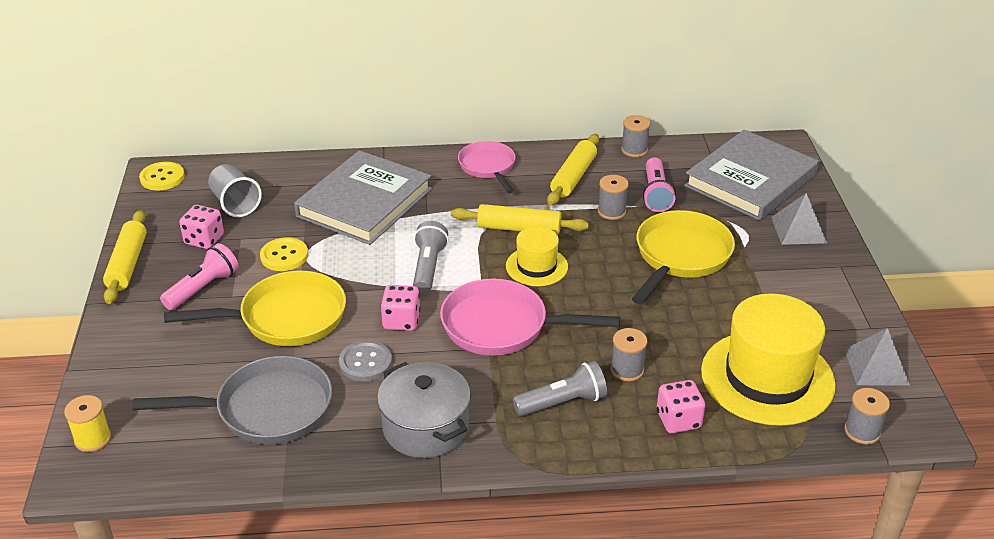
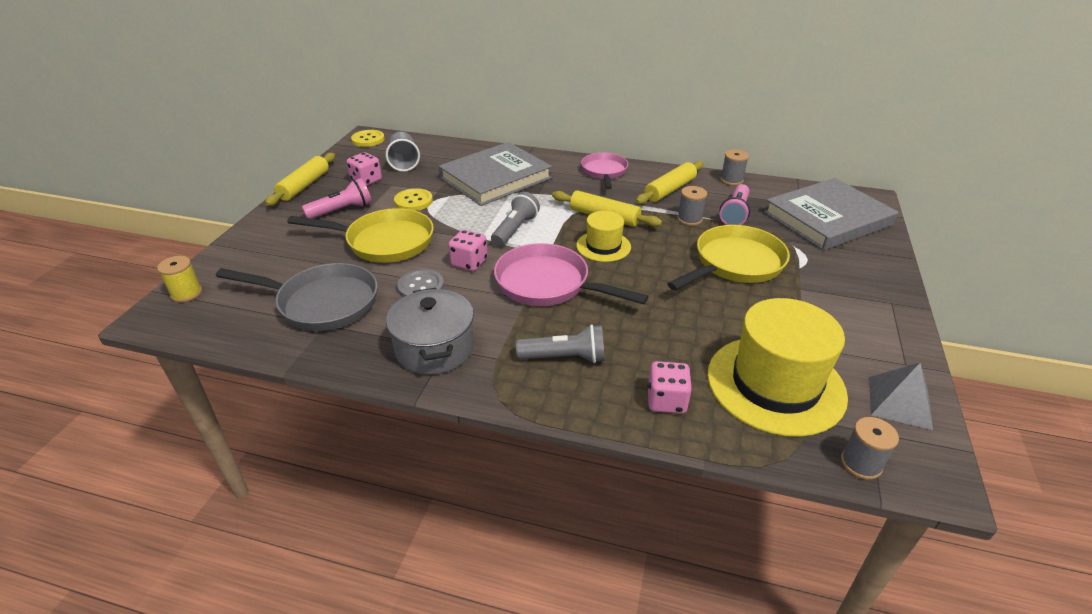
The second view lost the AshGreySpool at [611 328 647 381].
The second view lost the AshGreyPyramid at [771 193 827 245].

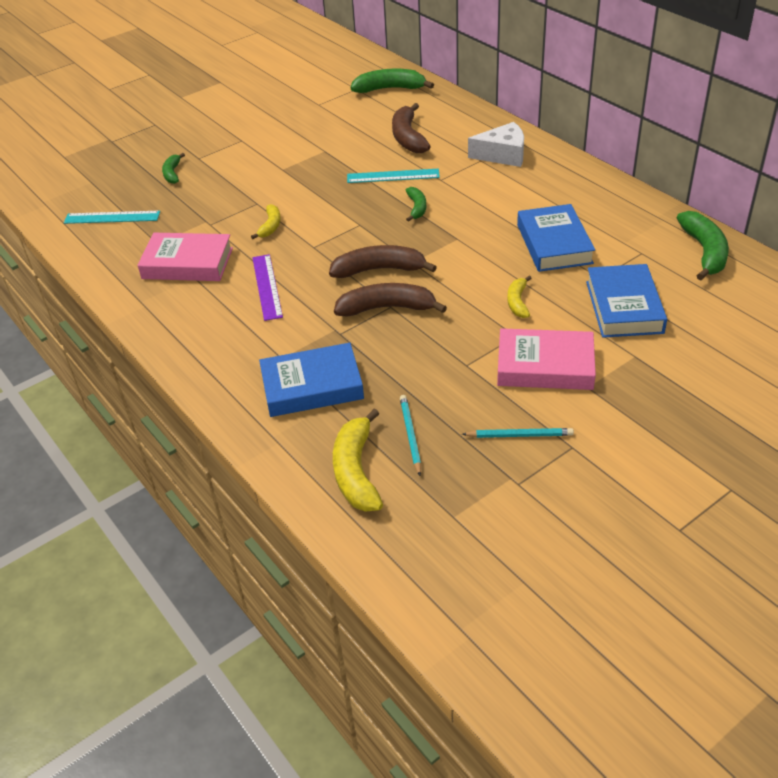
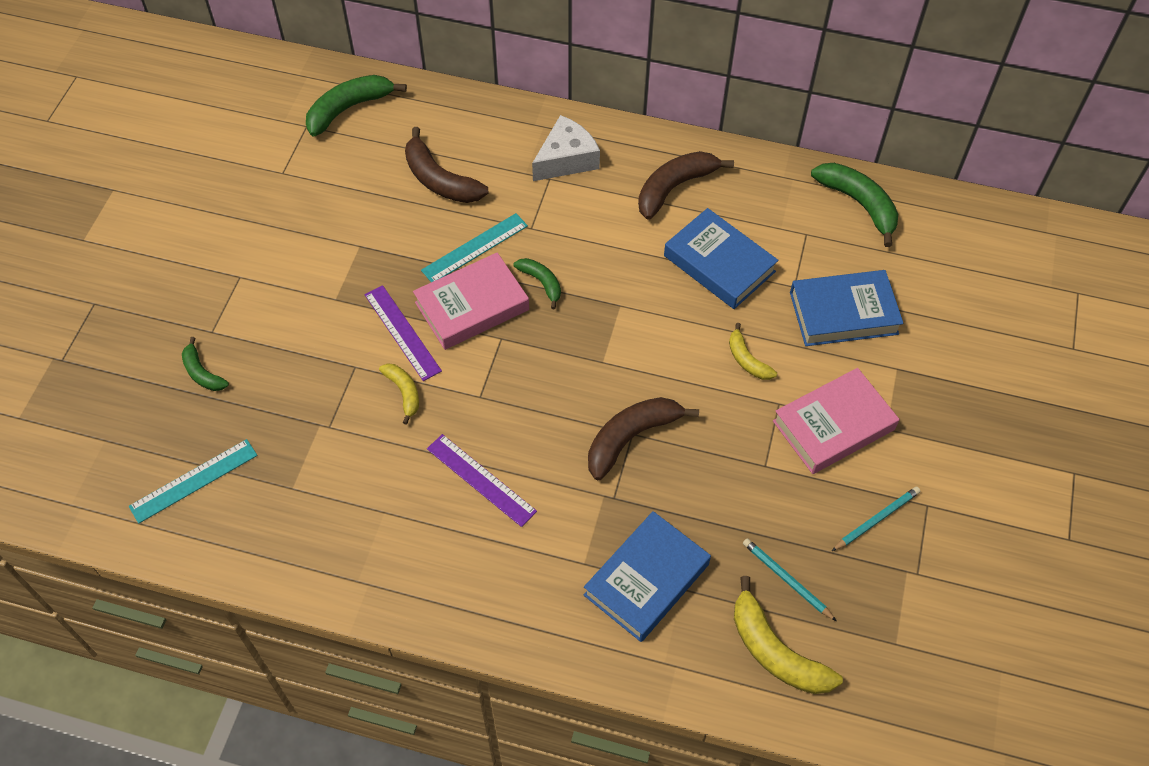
The RosePinkBook ended up elsewhere, having gone from [137 233 233 281] to [413 252 529 350].
The BrownToyBanana ended up elsewhere, having gone from [329 245 437 278] to [638 151 734 220].
The RoyalBlueBook at [586 264 667 338] ended up facing another way, 60 degrees counterclockwise from before.
The second view gained the VioletMeasuringStick at [365 285 442 381].

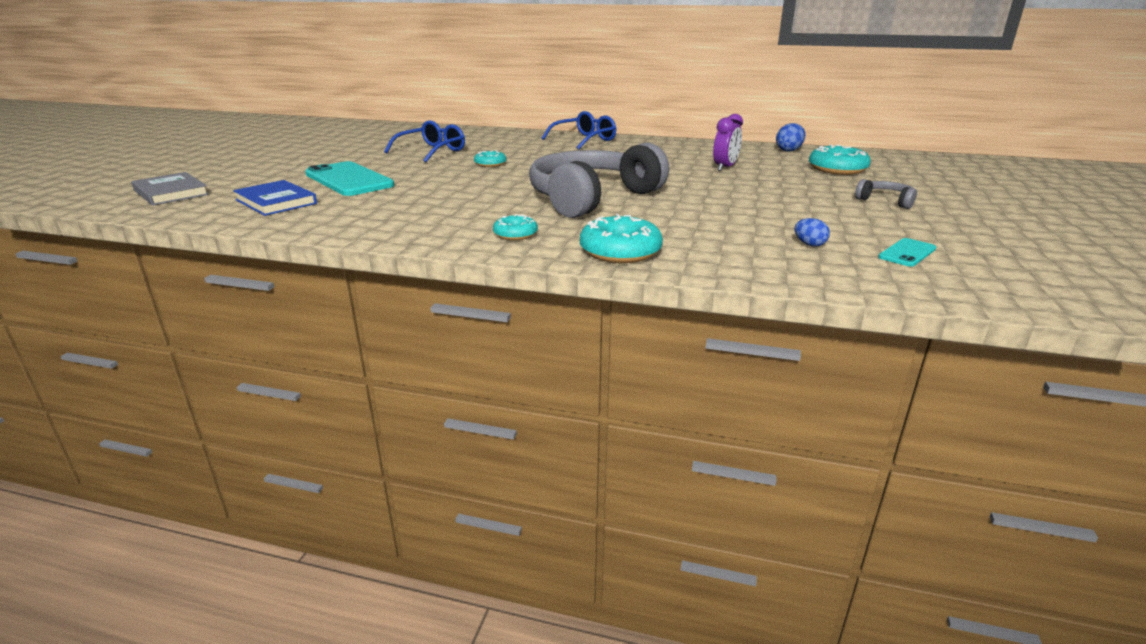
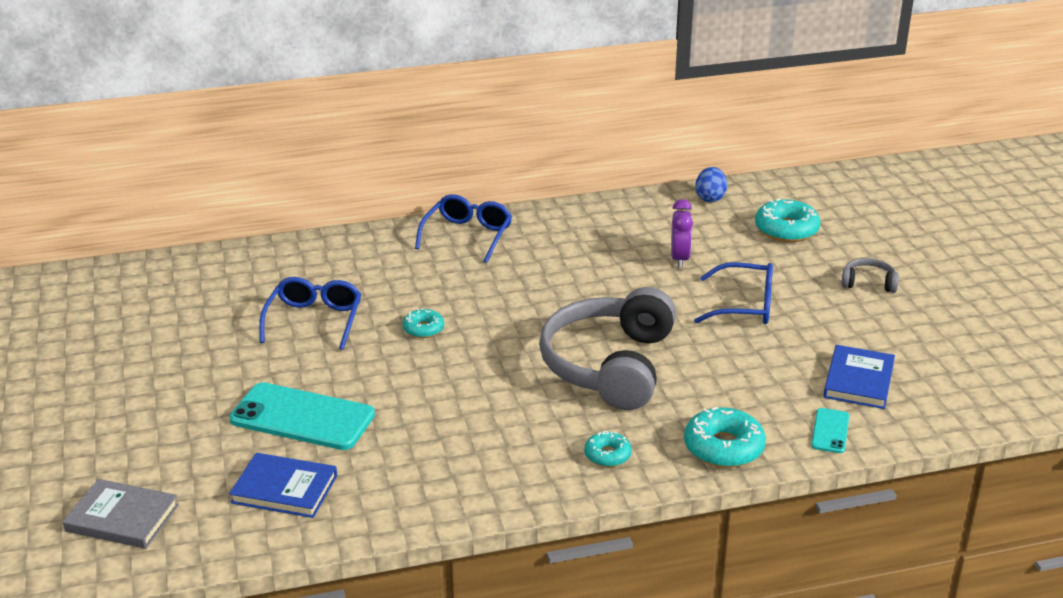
Where the RoyalBlueToyEgg stood at [794 218 830 247], the RoyalBlueBook came to stand at [824 345 895 409].
The AquaSmartphone ended up elsewhere, having gone from [878 238 936 267] to [811 408 849 453].
The second view gained the RoyalBlueGlasses at [694 262 773 324].

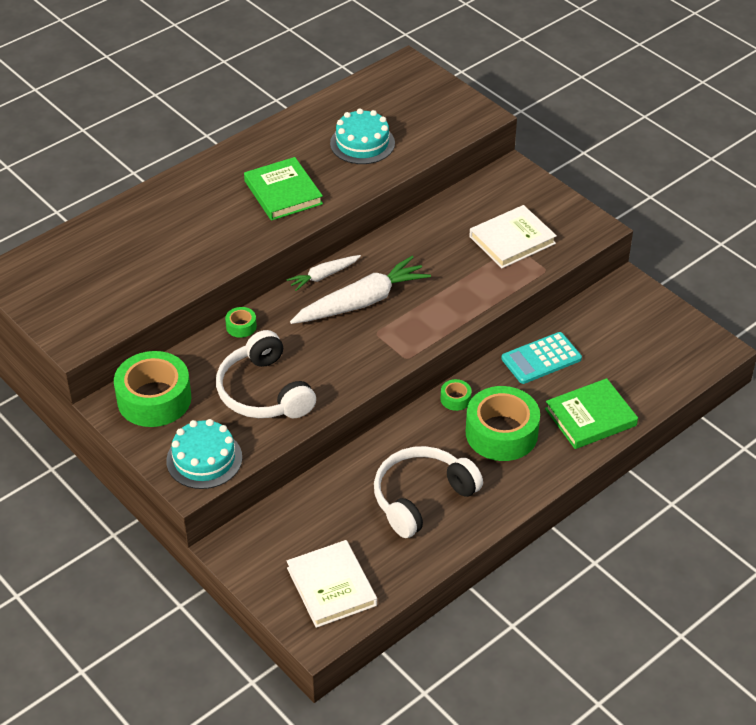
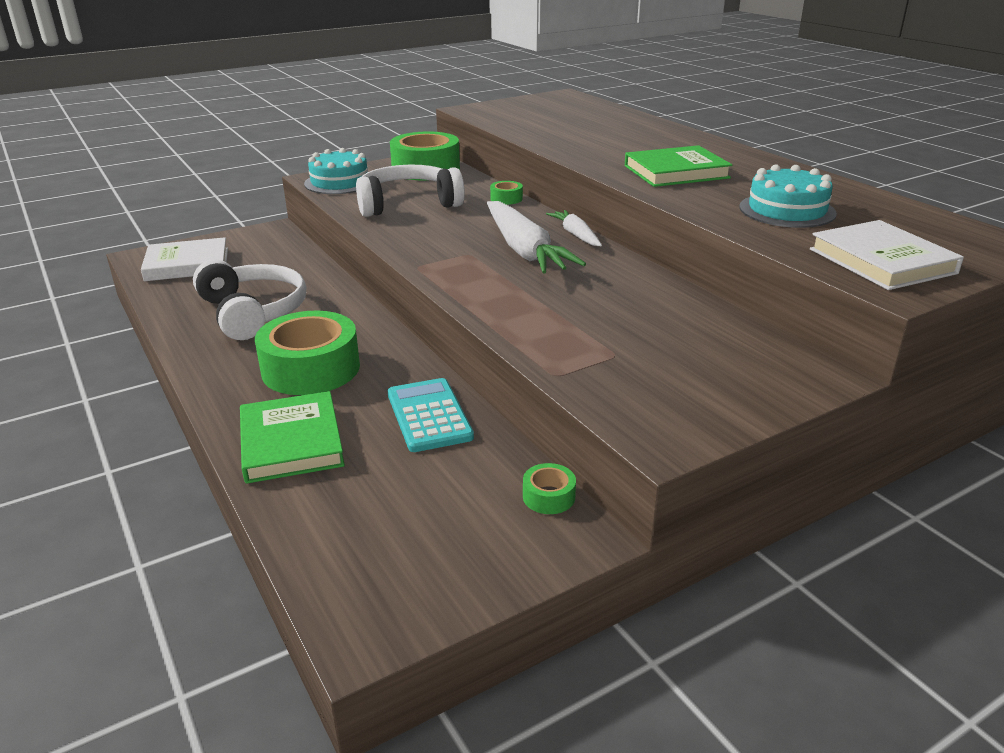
The GreenRollOfTape ended up elsewhere, having gone from [441 379 472 411] to [523 463 576 514].
The PureWhiteBook ended up elsewhere, having gone from [469 205 557 268] to [810 220 964 290].

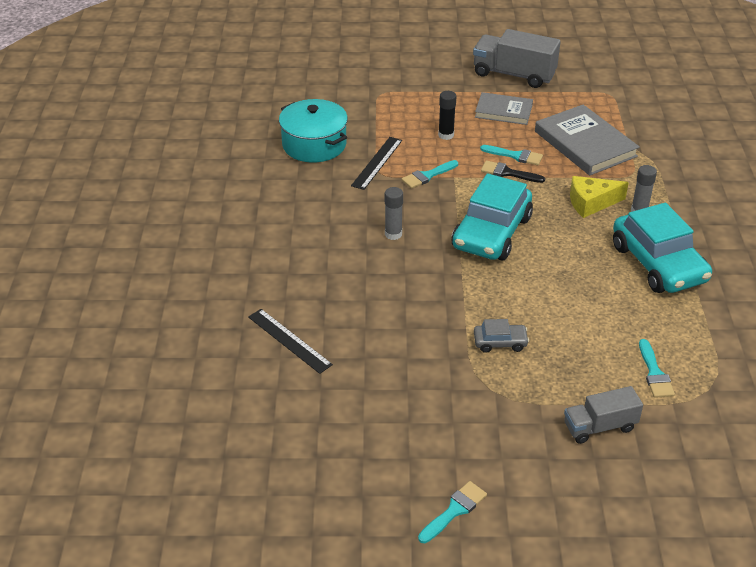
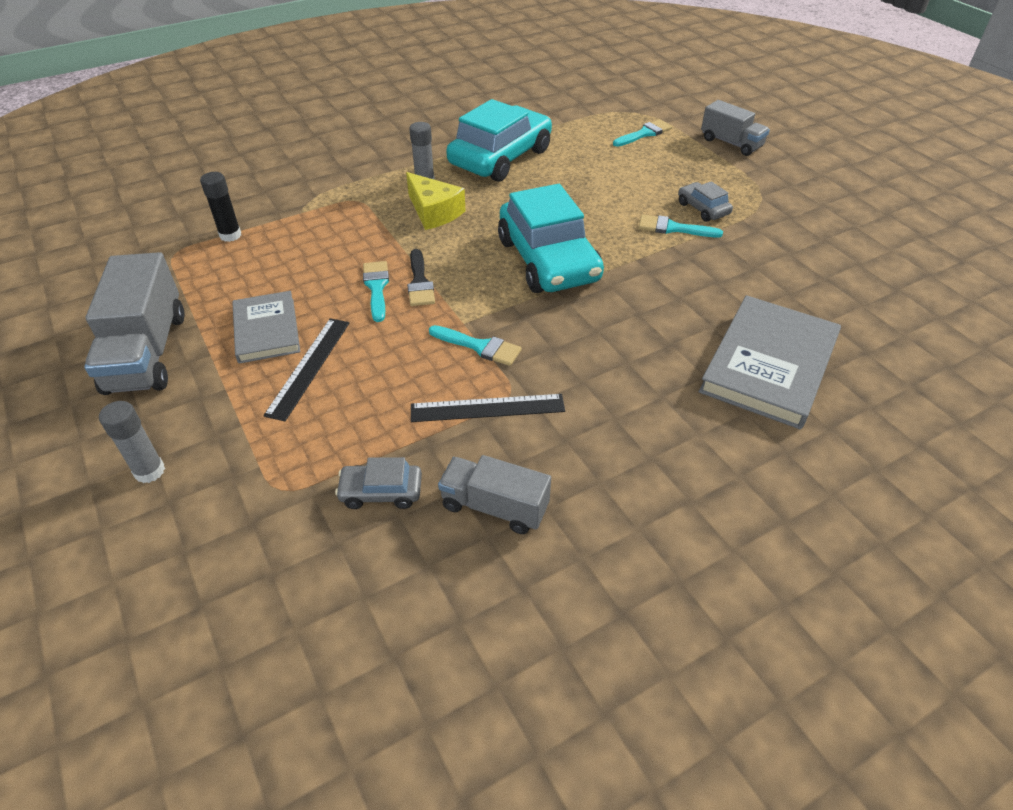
The JetBlackMeasuringStick ended up elsewhere, having gone from [248 309 333 374] to [263 318 349 421].
Where the AquaStockpot stood at [279 99 348 163], the AshGreyLorry came to stand at [438 455 551 534].
The AshGreyGlue ended up elsewhere, having gone from [385 187 403 240] to [99 401 165 483].
The AquaPaintBrush ended up elsewhere, having gone from [418 481 487 543] to [639 215 723 238].
The JetBlackGlue ended up elsewhere, having gone from [438 91 456 140] to [200 172 241 242].
The AquaCar at [452 173 533 261] ended up facing another way, 75 degrees clockwise from before.
The AshGreyBook ended up elsewhere, having gone from [535 104 640 176] to [699 295 841 429].
The second view gained the AshGreyCar at [335 457 422 509].

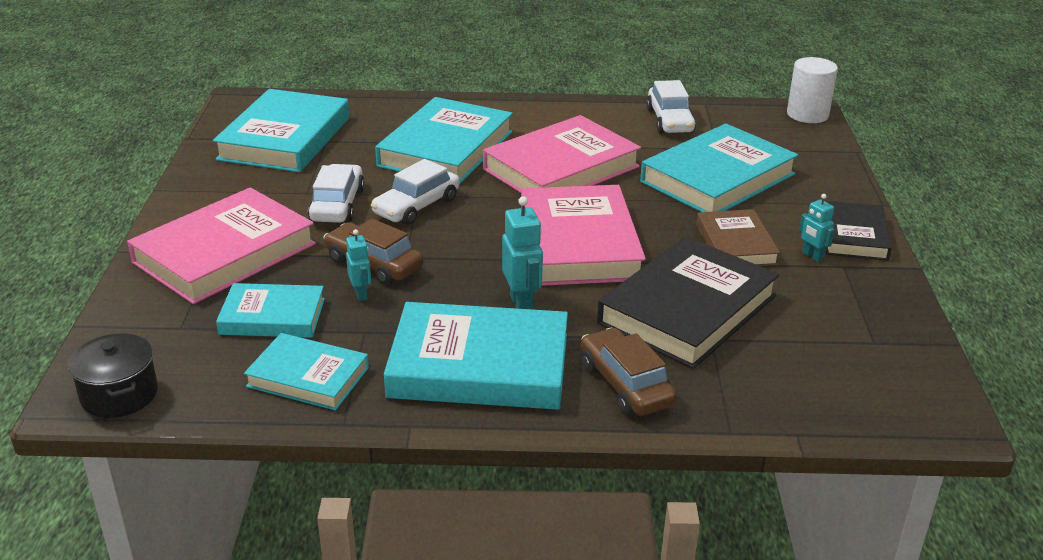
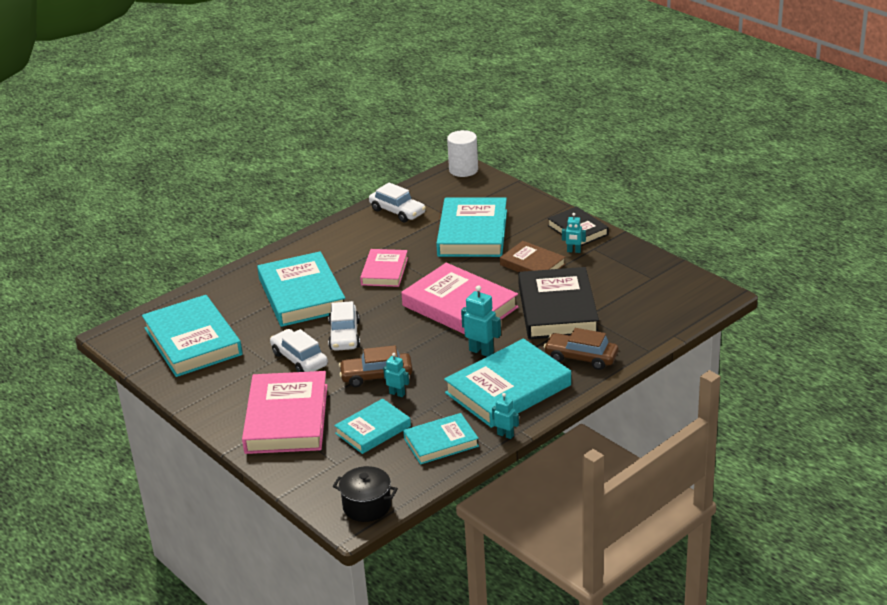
The size of the RosePinkBook at [483 115 641 193] changed by a factor of 0.58.
The second view gained the AquaRobotFigure at [492 393 519 439].

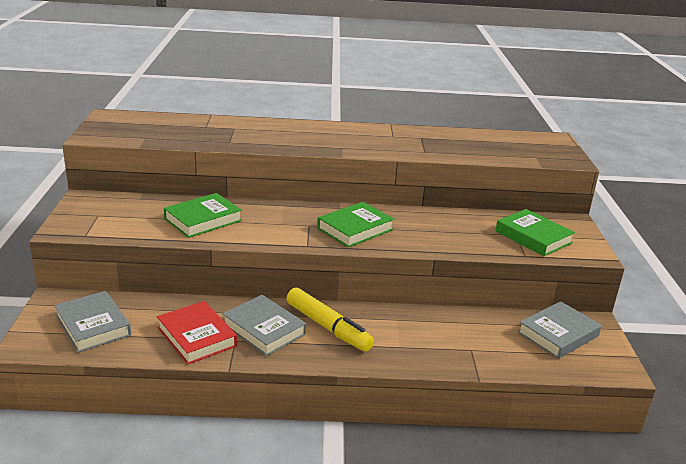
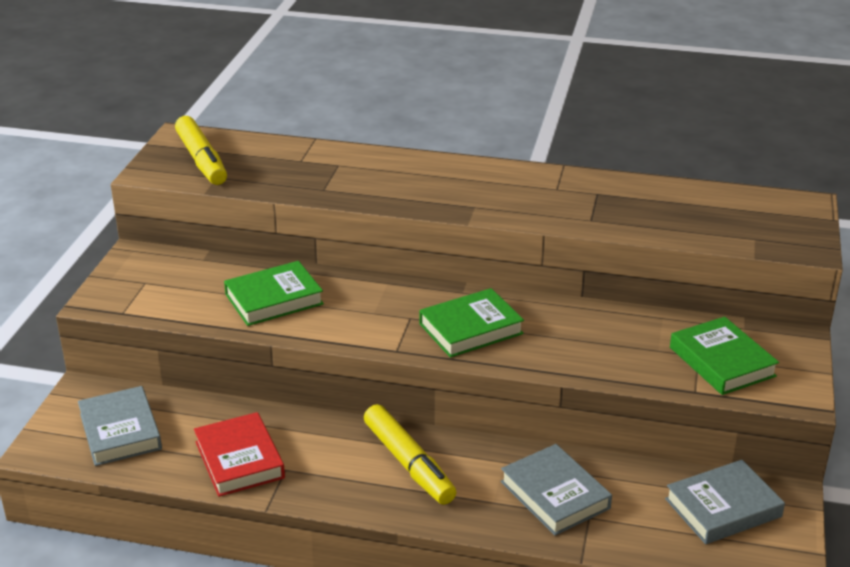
The AshGreyBook ended up elsewhere, having gone from [222 295 306 356] to [501 444 612 536].
The second view gained the GoldenMarker at [175 116 227 185].

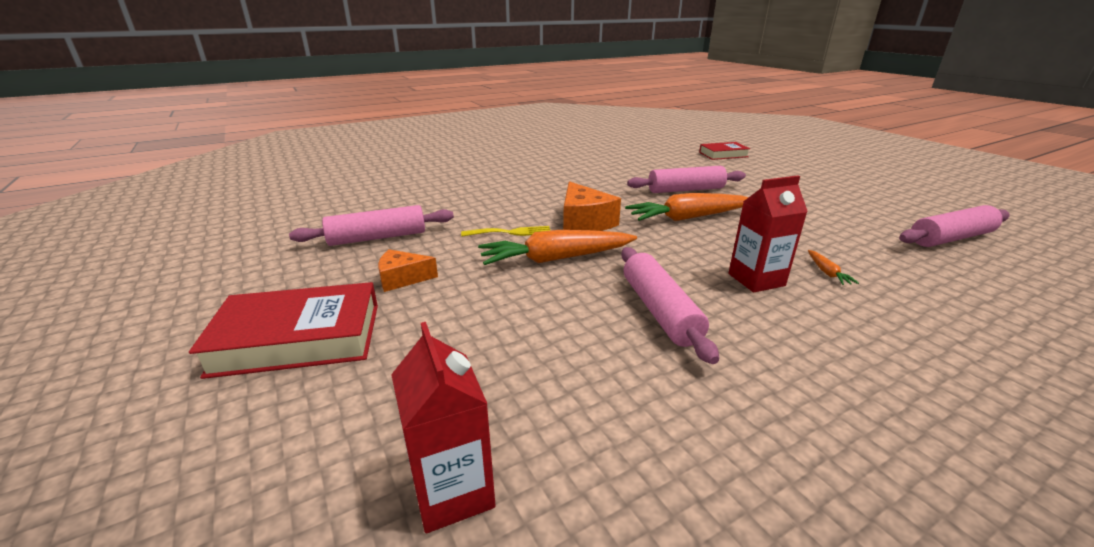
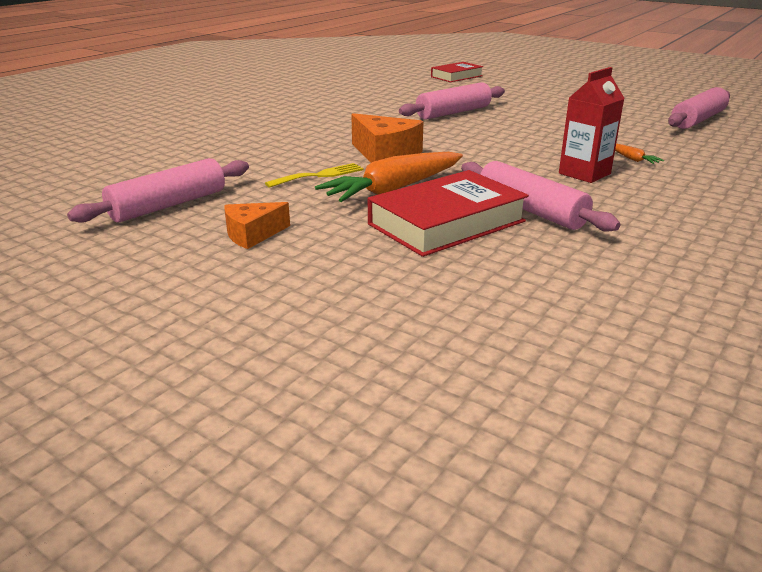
The ScarletBook ended up elsewhere, having gone from [189 282 378 379] to [368 170 529 257].
The second view lost the ScarletMilkCarton at [391 322 496 533].
The second view lost the OrangeColouredToyCarrot at [625 193 749 221].

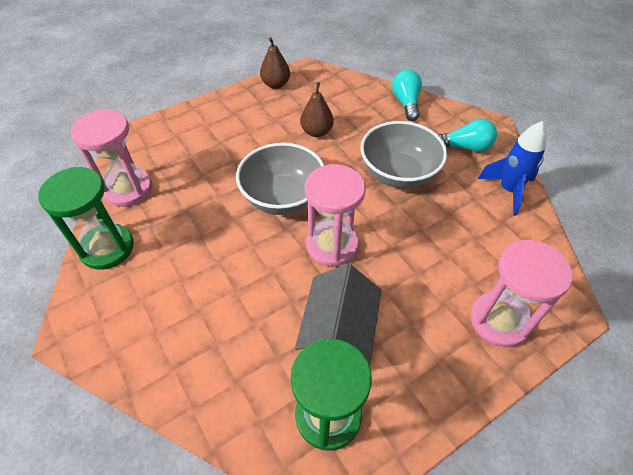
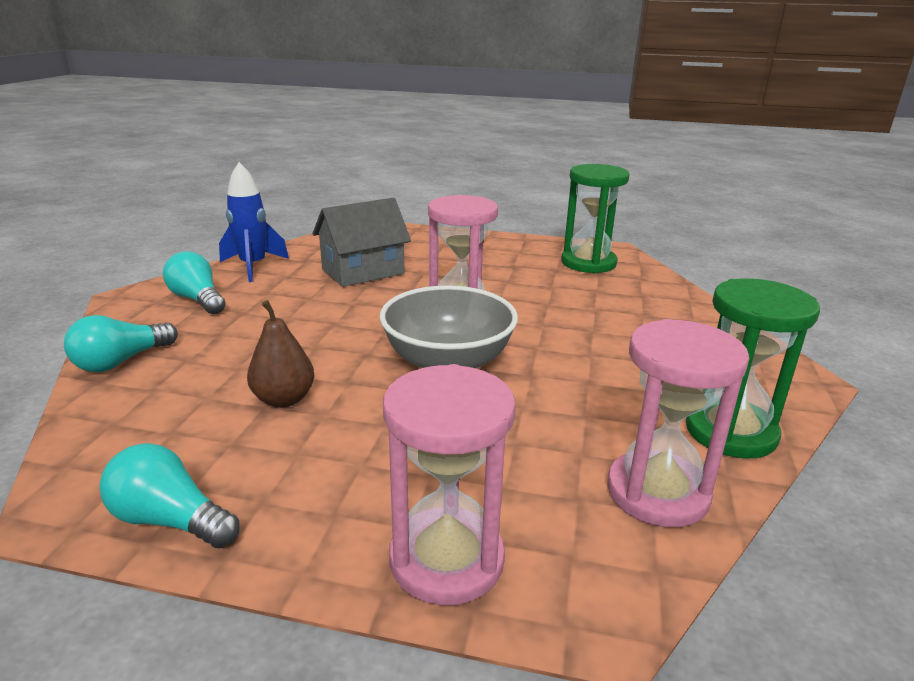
Where the BrownPear stood at [260 37 290 89], the AquaLightBulb came to stand at [99 443 240 548].
The AshGreyToyHouse ended up elsewhere, having gone from [295 264 382 365] to [312 198 411 287].
The second view lost the AshGreyBowl at [360 121 447 189].
The RosePinkHourglass ended up elsewhere, having gone from [471 240 573 347] to [383 364 516 605].

